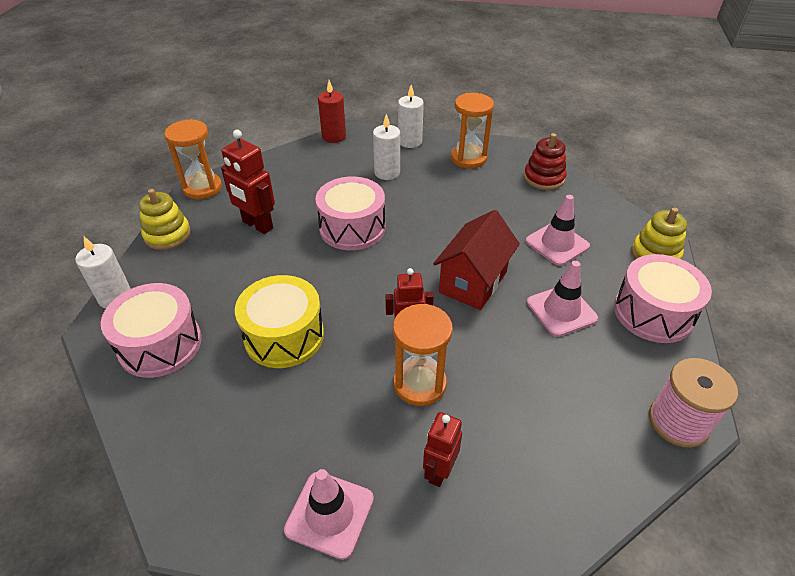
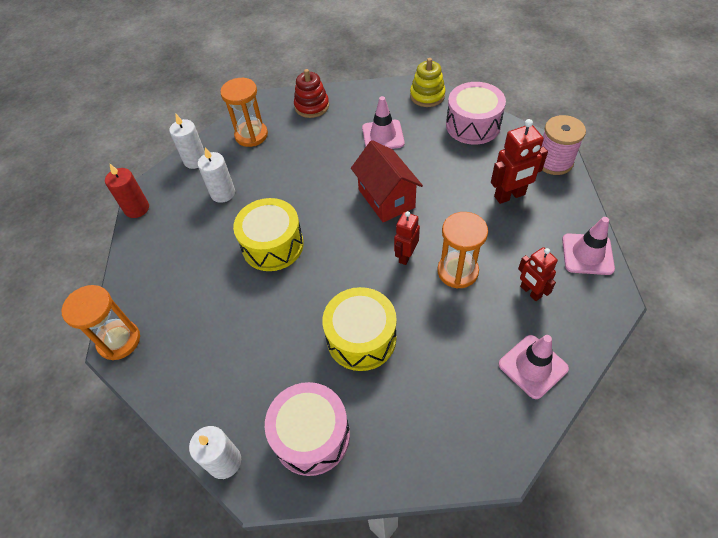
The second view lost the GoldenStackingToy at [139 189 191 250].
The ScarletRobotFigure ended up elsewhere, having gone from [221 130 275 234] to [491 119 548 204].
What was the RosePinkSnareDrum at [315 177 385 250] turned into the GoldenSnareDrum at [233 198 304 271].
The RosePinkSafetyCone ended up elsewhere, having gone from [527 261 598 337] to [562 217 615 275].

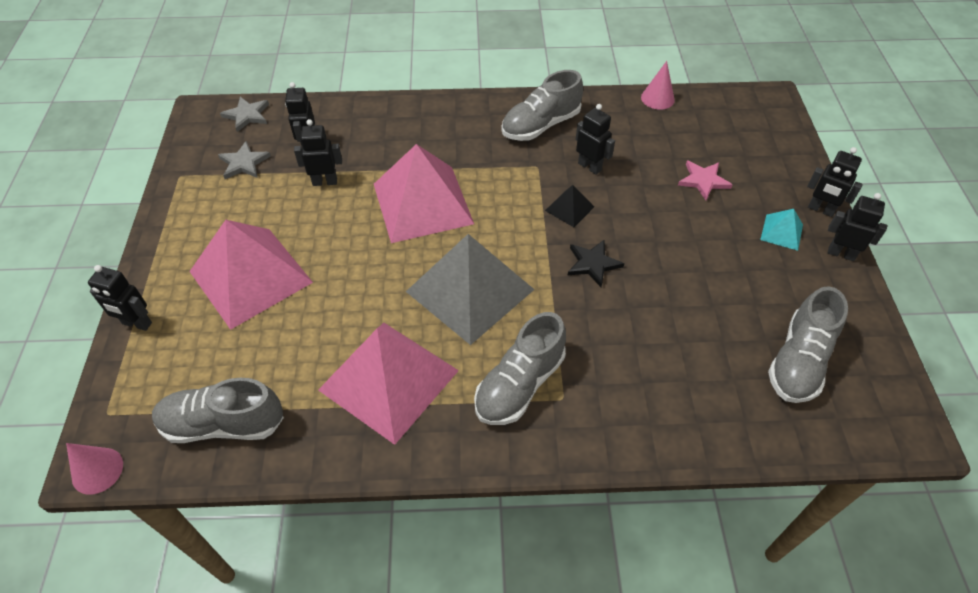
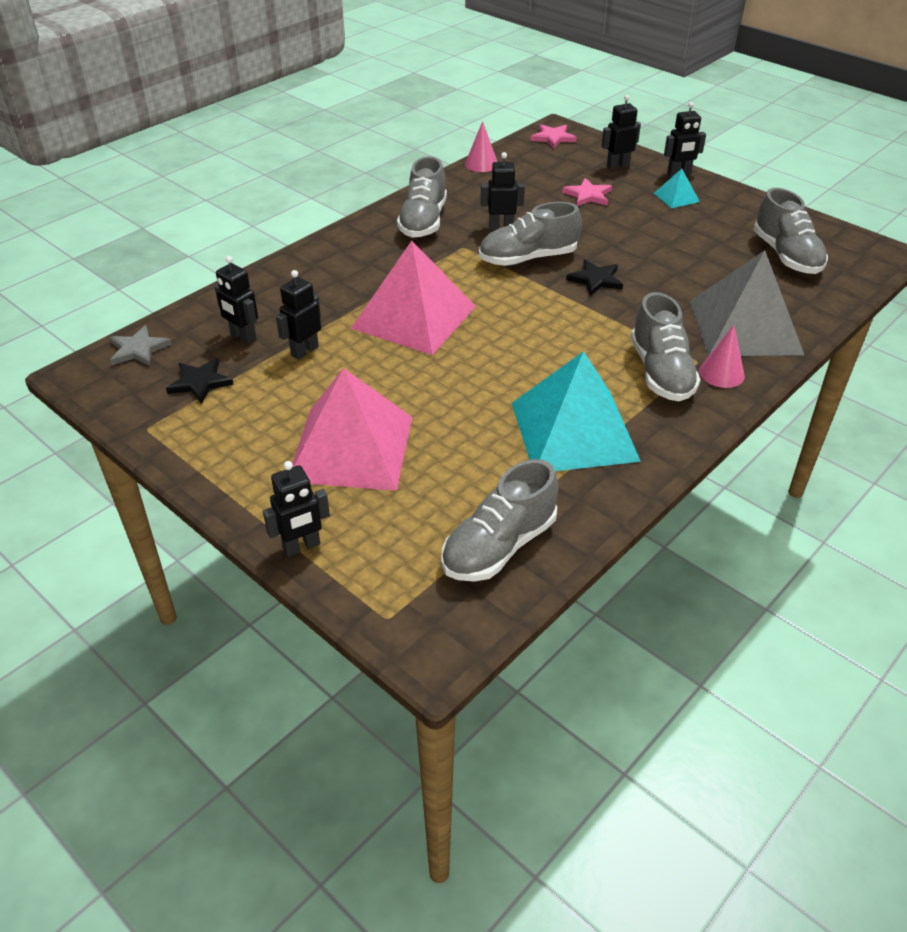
The RosePinkConeShape ended up elsewhere, having gone from [66 443 123 495] to [699 325 745 388].
What was the AshGreyStar at [218 141 271 179] turned into the JetBlackStar at [166 358 234 404].
What was the RosePinkPyramid at [318 323 459 445] turned into the AquaPyramid at [512 351 641 471].
The AshGreyPyramid ended up elsewhere, having gone from [406 234 535 345] to [689 250 804 356].
Where the JetBlackPyramid stood at [545 185 594 227], the AshGreyLaceUpShoe came to stand at [479 202 582 266].
The JetBlackRobotFigure ended up elsewhere, having gone from [828 193 887 261] to [601 95 641 170].
The second view gained the RosePinkStar at [530 124 577 149].

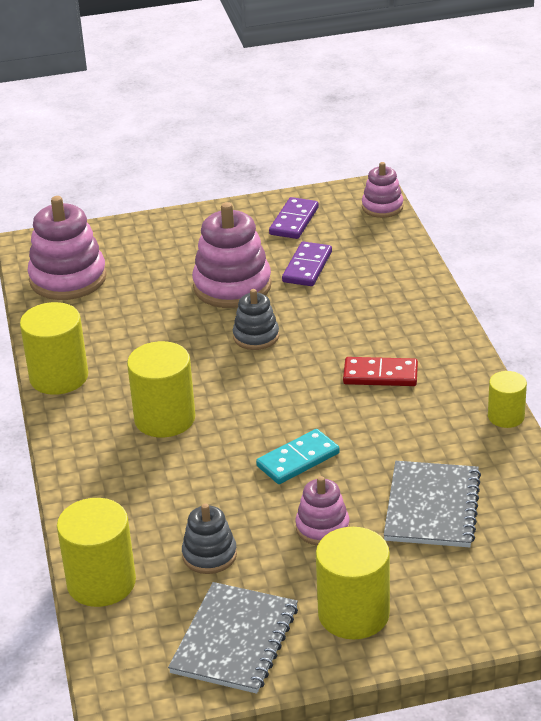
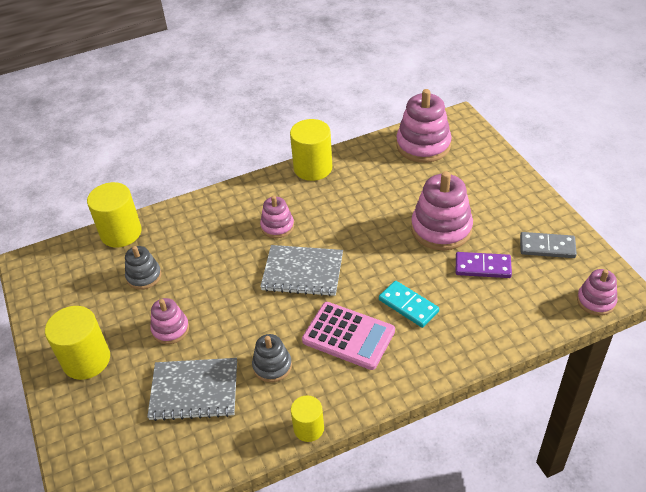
Where the GoldenSolidCylinder stood at [127 341 195 437], the RosePinkStackingToy came to stand at [260 196 294 238].
The AshGreyExerciseBook ended up elsewhere, having gone from [168 582 298 694] to [260 245 343 296].
The AshGreyStackingToy ended up elsewhere, having gone from [233 289 279 350] to [252 334 292 382].
The AquaDomino ended up elsewhere, having gone from [256 429 340 484] to [379 281 439 328].
What was the VioletDomino at [269 197 319 239] turned into the AshGreyDomino at [520 232 577 258].
Where the ScarletDomino stood at [343 357 418 386], the RosePinkAddingMachine came to stand at [302 302 395 370].

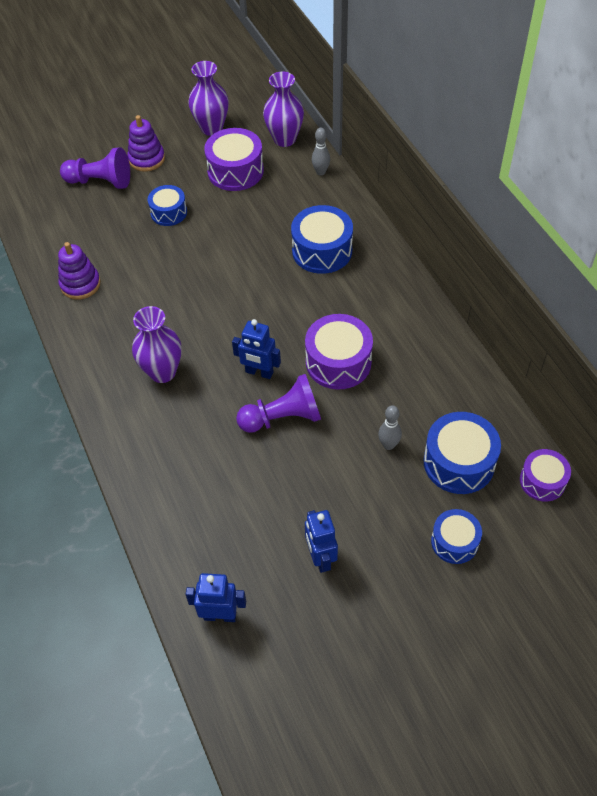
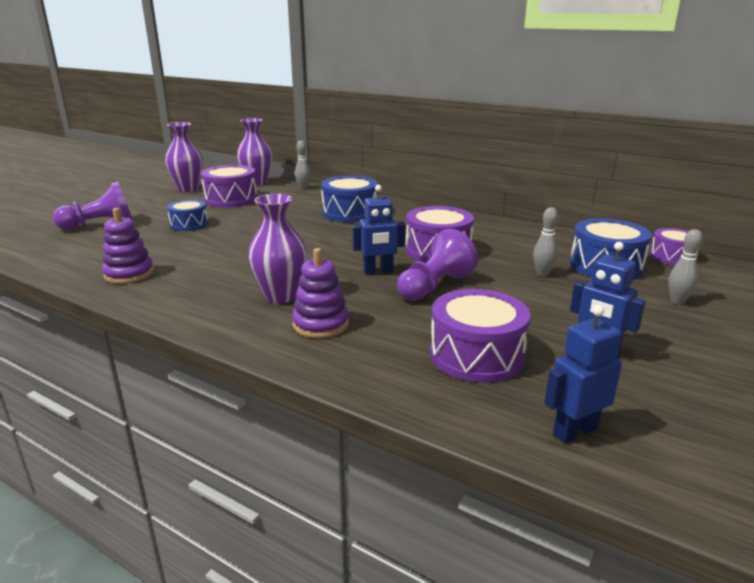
The VioletStackingToy ended up elsewhere, having gone from [127 115 165 172] to [292 248 349 338].
Where the RoyalBlueSnareDrum stood at [431 509 482 564], the AshGreyBowlingPin came to stand at [668 229 703 305].
The second view gained the VioletSnareDrum at [430 289 531 383].

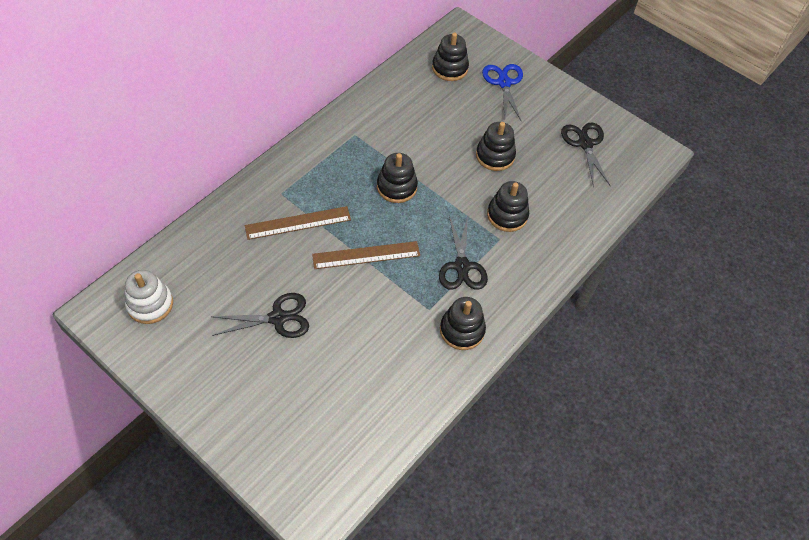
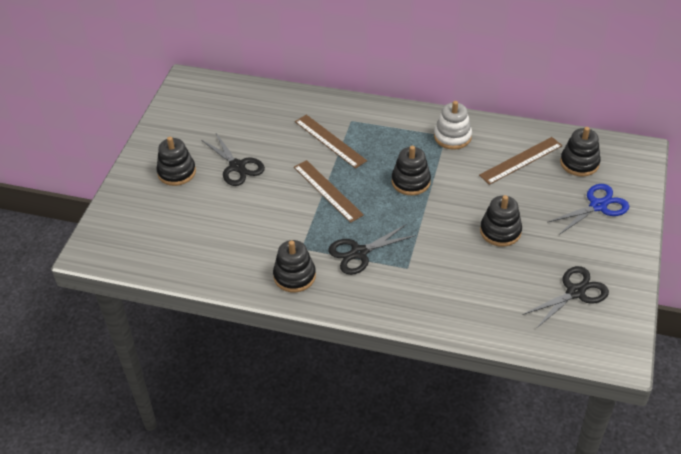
The PureWhiteStackingToy ended up elsewhere, having gone from [125 270 173 324] to [434 101 472 150].
The JetBlackStackingToy ended up elsewhere, having gone from [487 181 529 232] to [156 137 196 186].
The second view gained the BrownMeasuringStick at [479 137 562 185].

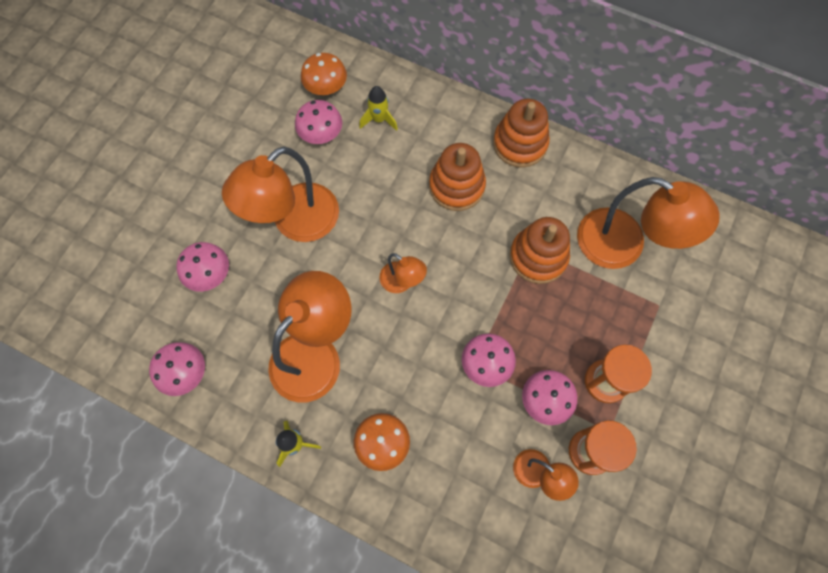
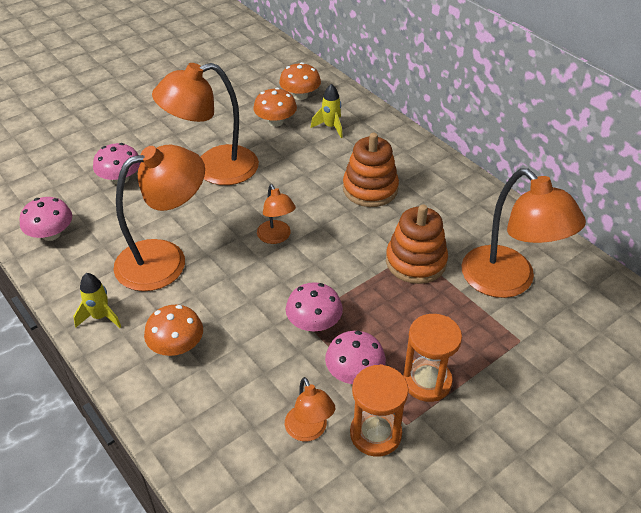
What was the RosePinkMushroom at [295 100 342 144] turned into the OrangeColouredMushroom at [253 88 297 127].
The second view lost the OrangeColouredStackingToy at [493 99 550 168].

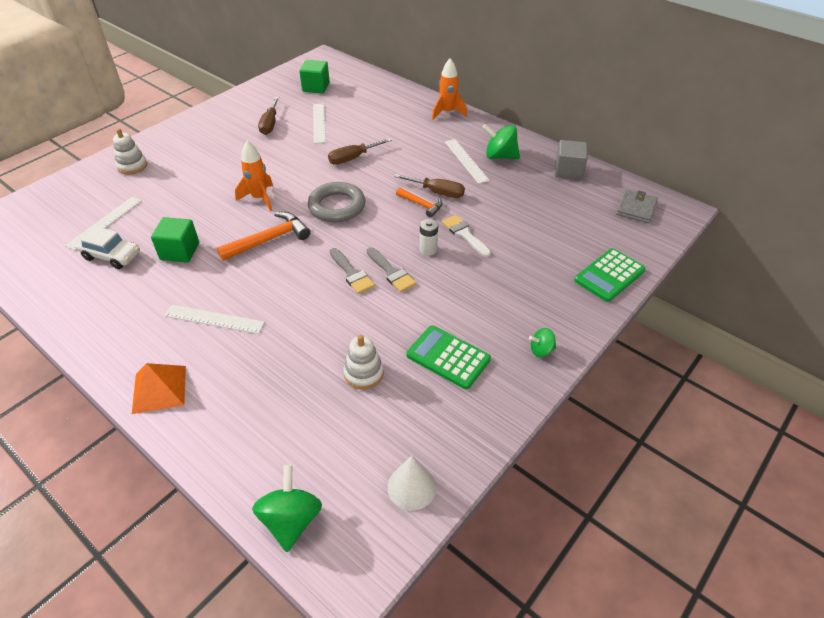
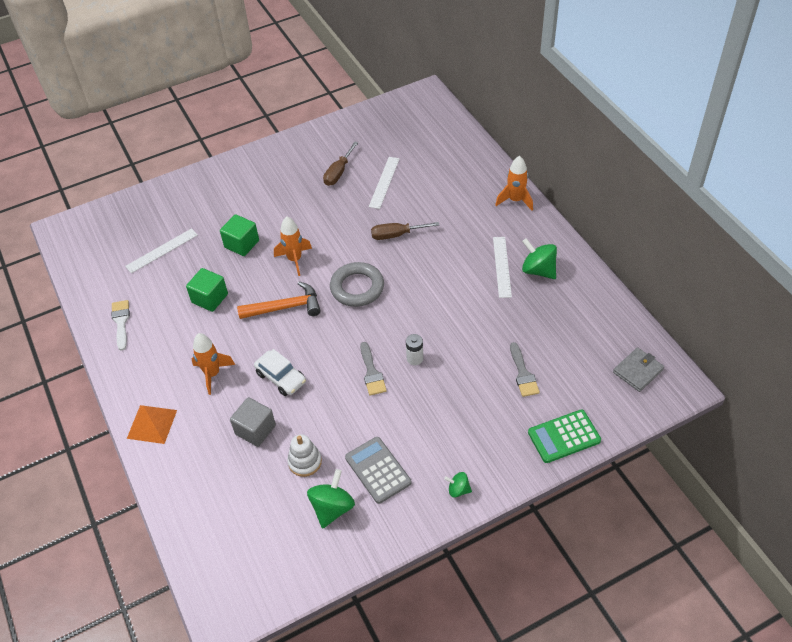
The PureWhiteCar ended up elsewhere, having gone from [77 226 140 269] to [254 349 306 396].
The second view lost the PureWhiteStackingToy at [113 129 147 175].
Where the PureWhiteMeasuringStick stood at [164 305 265 334], the OrangeColouredSpaceship came to stand at [192 333 235 395].
The GreenToyTop ended up elsewhere, having gone from [252 465 322 552] to [307 469 355 529].
The GreenBlock ended up elsewhere, having gone from [299 60 330 93] to [220 214 259 256].
The AshGreyPaintBrush ended up elsewhere, having gone from [330 248 375 294] to [510 342 540 397].
The second view lost the PureWhiteConeShape at [387 455 436 510].
The second view lost the BrownHandScrewdriver at [394 174 465 198].
The second view lost the OrangeColouredClawHammer at [396 188 443 218].
What was the GreenAddingMachine at [407 325 491 389] turned into the AshGreyAddingMachine at [345 437 411 504].
The PureWhitePaintBrush ended up elsewhere, having gone from [442 215 491 257] to [111 300 130 351].
The AshGreyBlock ended up elsewhere, having gone from [555 140 588 180] to [230 397 276 447].

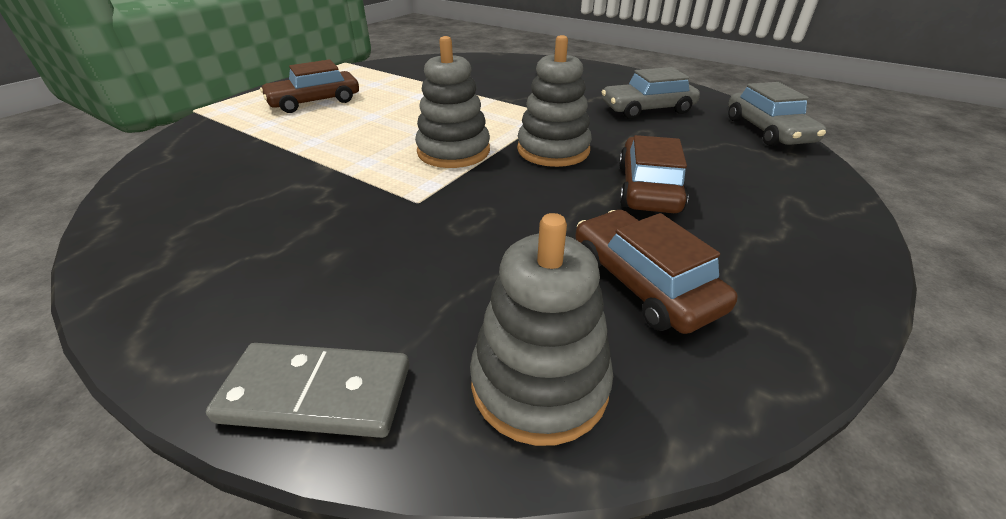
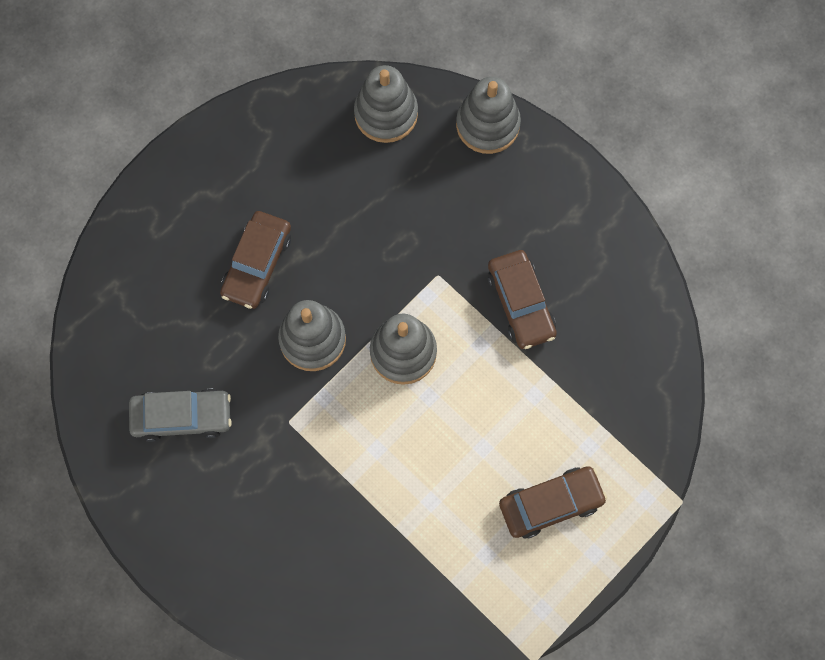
Where the AshGreyDomino stood at [206 343 409 438], the AshGreyStackingToy came to stand at [456 77 521 154].
The BrownCar ended up elsewhere, having gone from [575 210 738 334] to [488 250 557 349].
The second view lost the AshGreyCar at [728 82 826 146].

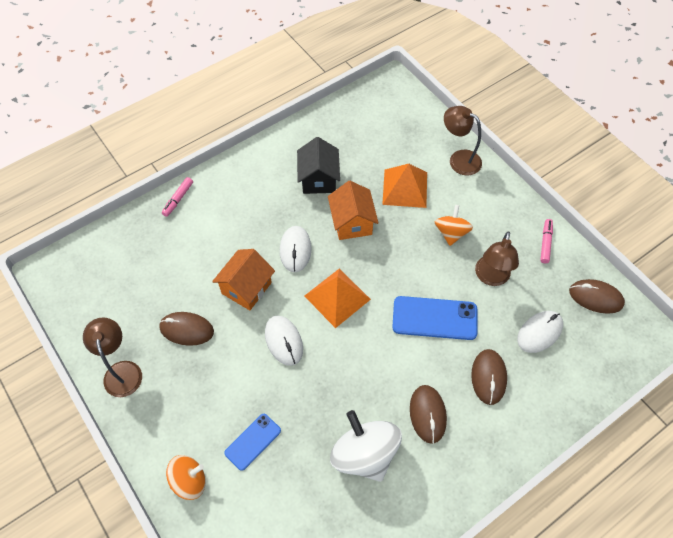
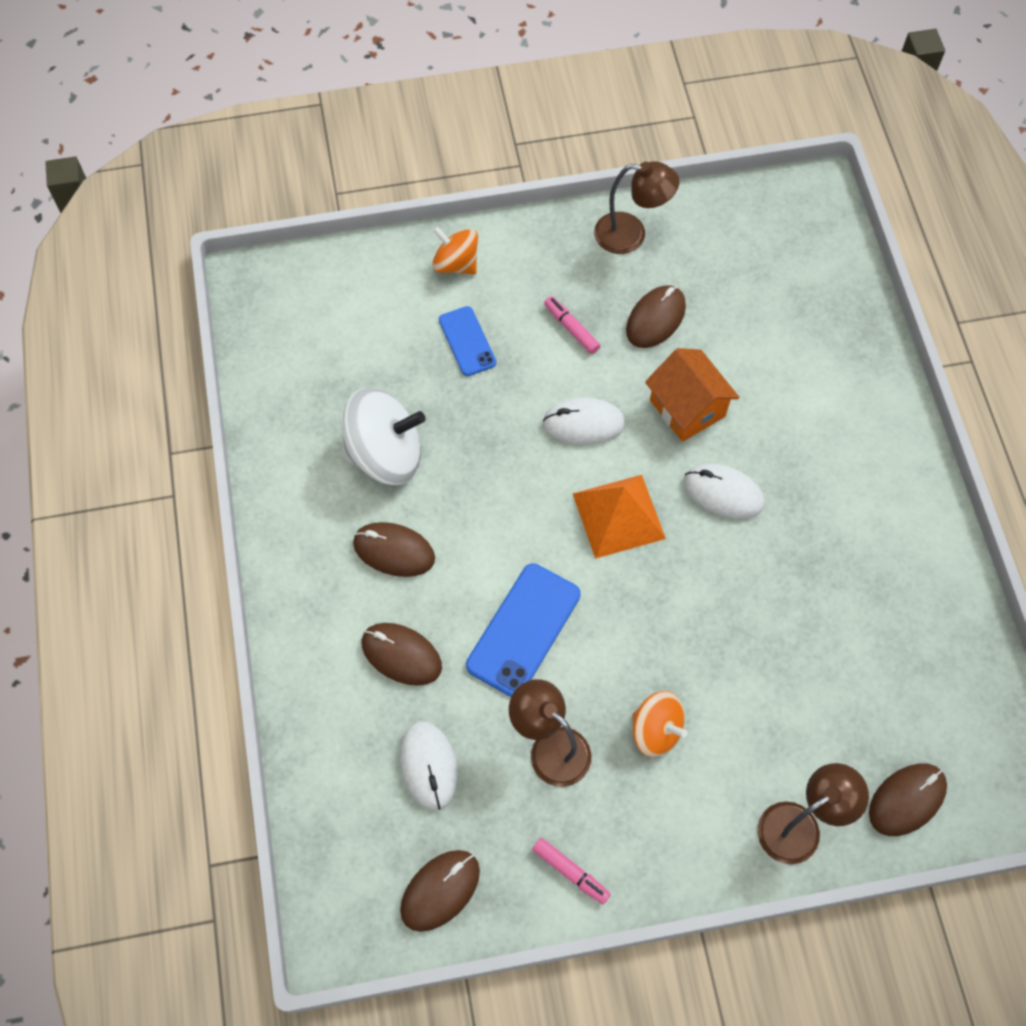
The RosePinkMarker ended up elsewhere, having gone from [162 177 193 217] to [544 296 600 354].
The OrangeColouredToyTop at [166 455 206 500] ended up facing another way, 120 degrees clockwise from before.
The second view lost the JetBlackToyHouse at [297 137 340 194].
The second view lost the OrangeColouredToyHouse at [328 181 378 240].
The second view lost the OrangeColouredPyramid at [382 164 427 208].
The second view gained the BrownPcMouse at [869 764 947 836].

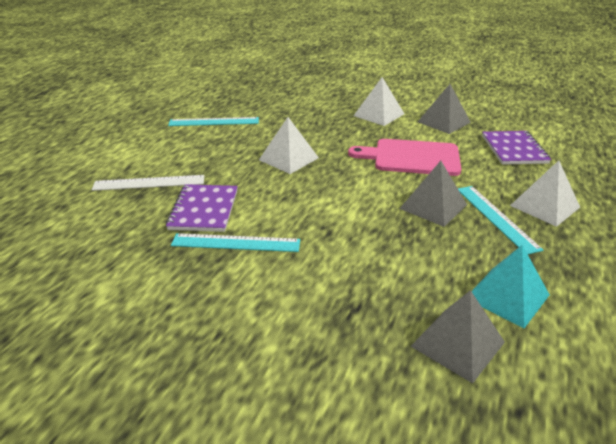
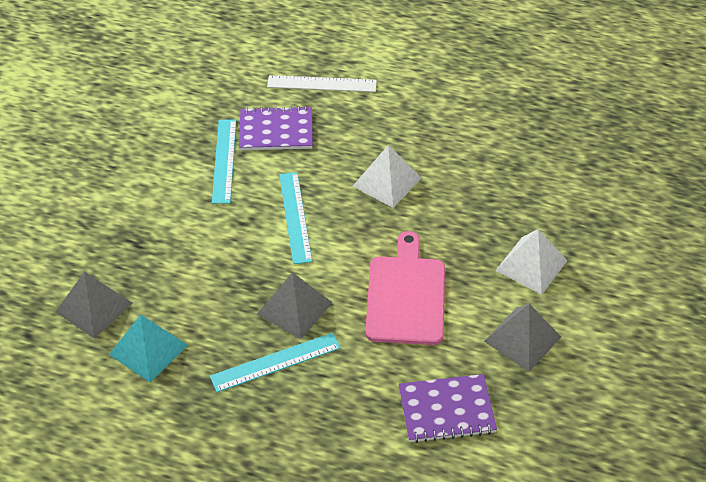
The PureWhiteMeasuringStick at [92 175 204 191] ended up facing another way, 75 degrees counterclockwise from before.
The AquaMeasuringStick ended up elsewhere, having gone from [168 117 259 126] to [279 172 312 264].
The second view lost the PureWhitePyramid at [510 160 580 227].

